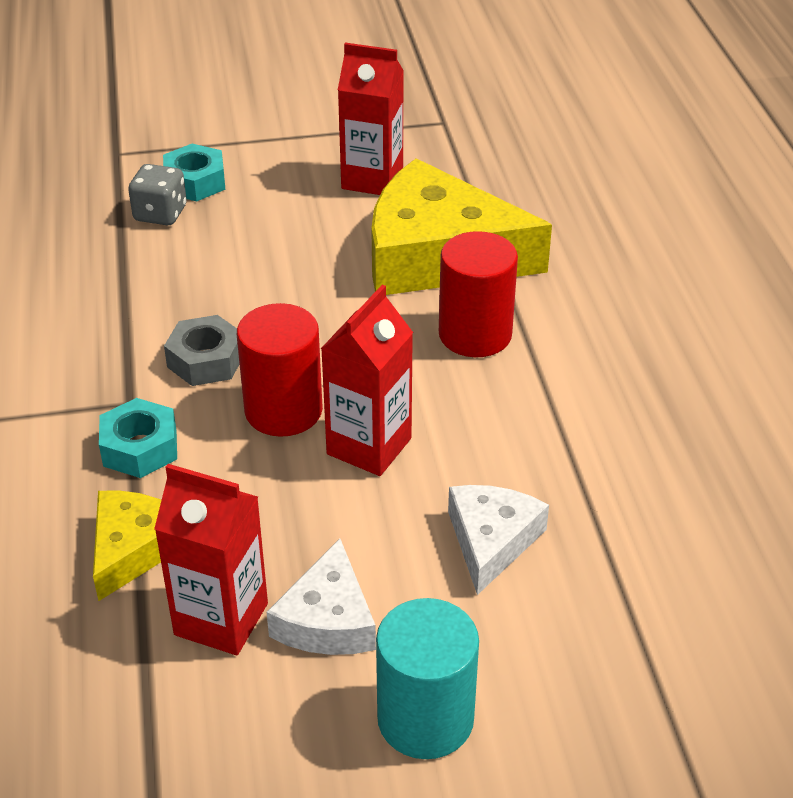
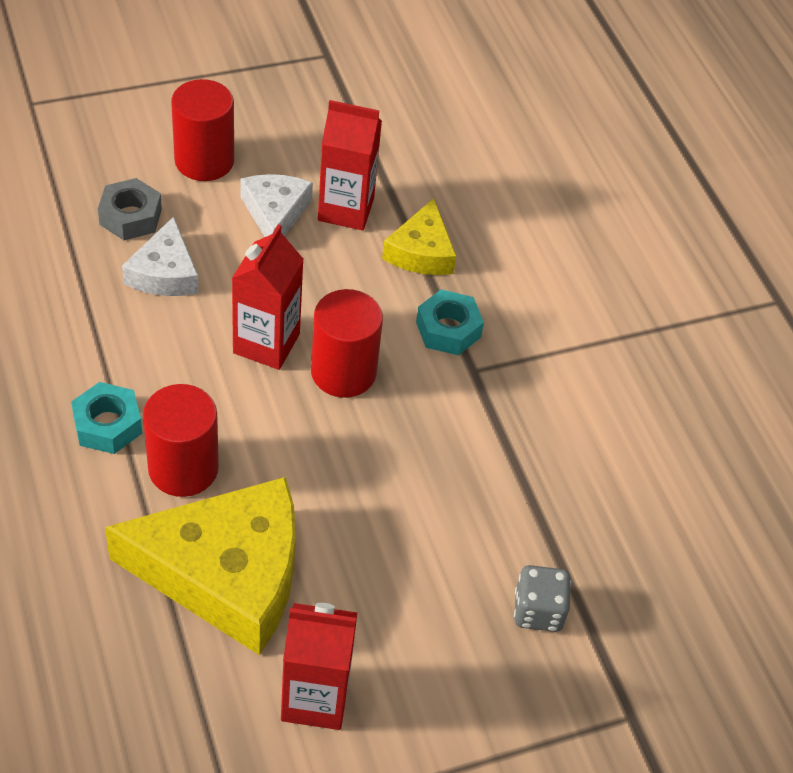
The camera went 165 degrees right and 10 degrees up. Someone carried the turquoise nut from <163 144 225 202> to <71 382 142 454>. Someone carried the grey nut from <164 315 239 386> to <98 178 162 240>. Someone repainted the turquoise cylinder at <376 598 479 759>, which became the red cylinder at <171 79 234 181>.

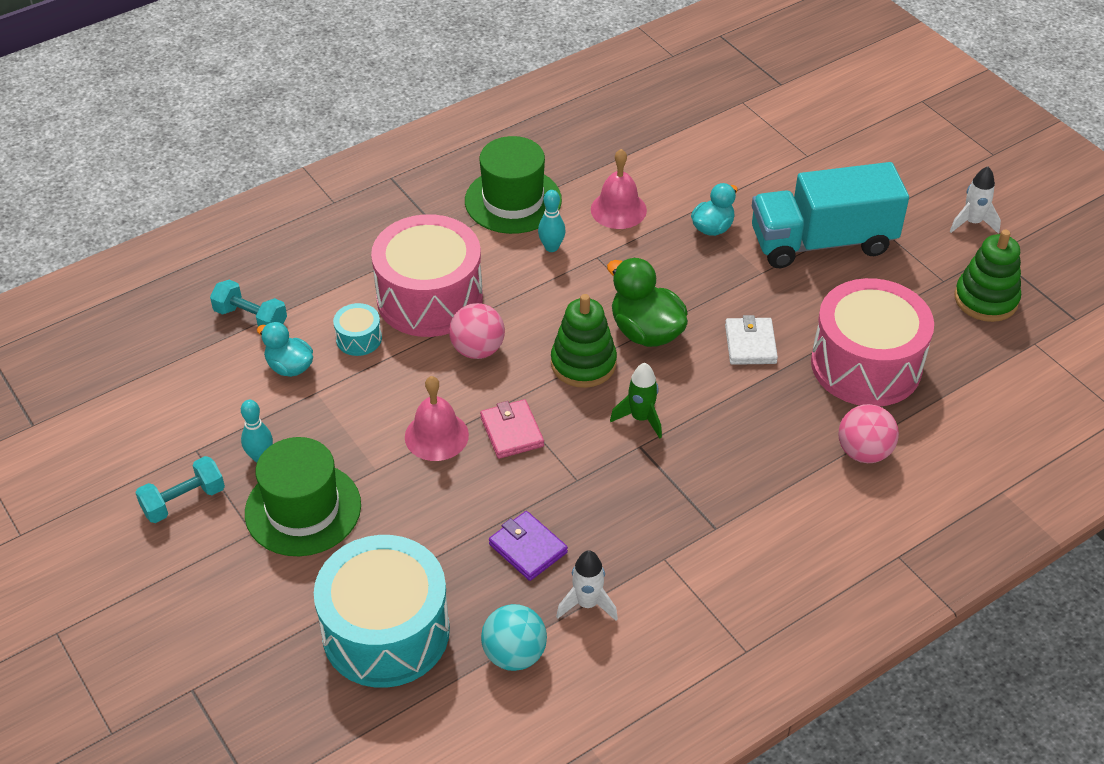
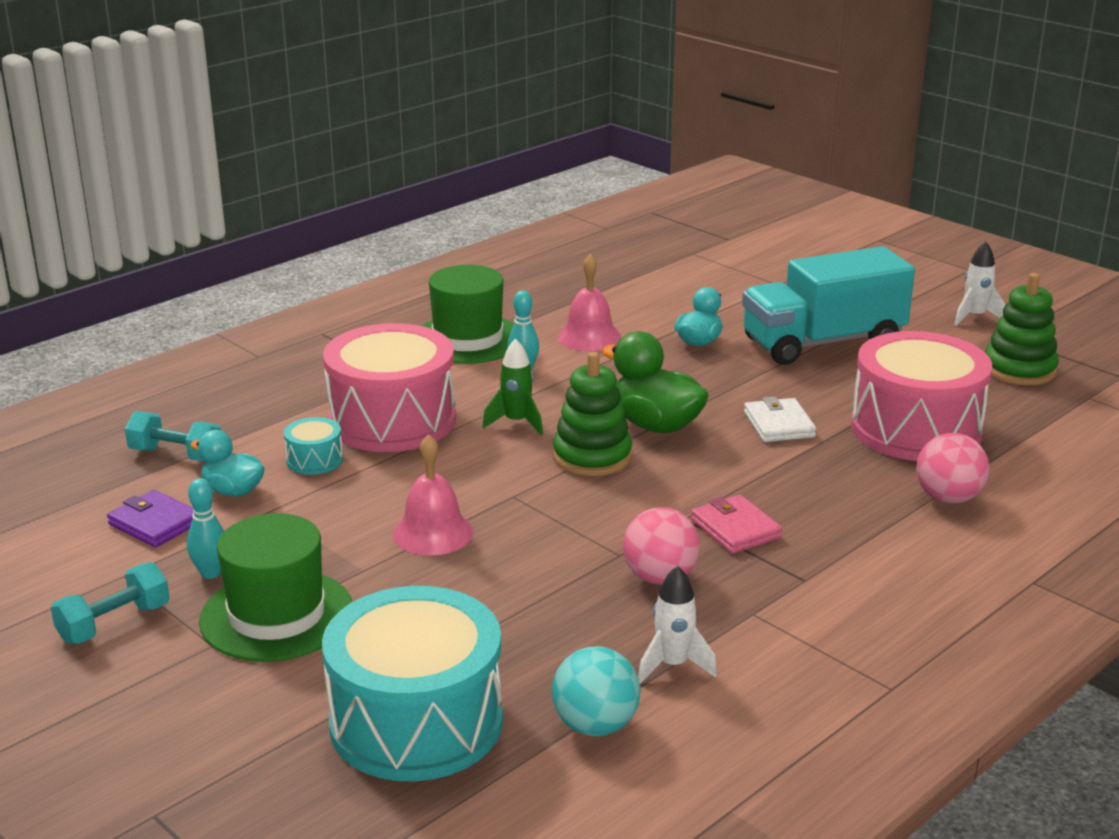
The camera went 10 degrees left and 20 degrees down. Someone carried the pink ball from <449 303 505 359> to <623 507 700 584>. Someone carried the pink wallet from <480 399 544 459> to <691 495 782 554>. Someone carried the purple wallet from <489 511 568 581> to <107 490 194 548>. Someone carried the green rocket from <610 363 662 438> to <483 338 543 435>.

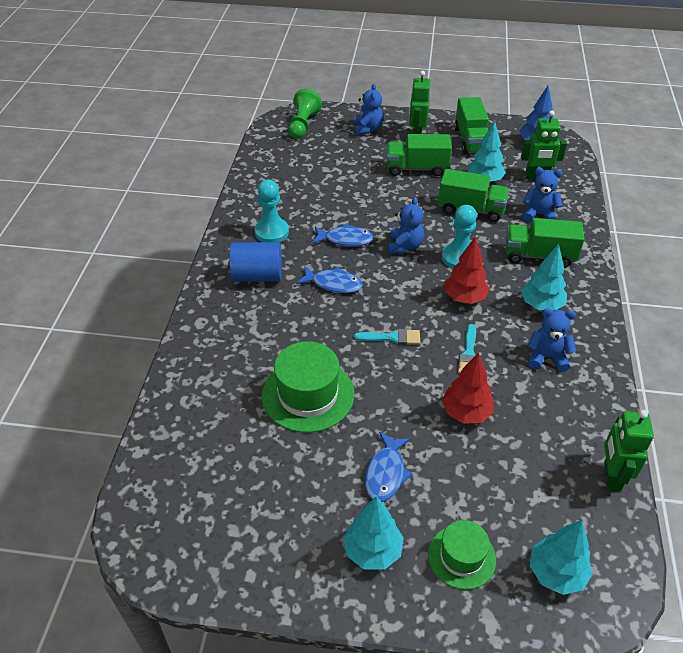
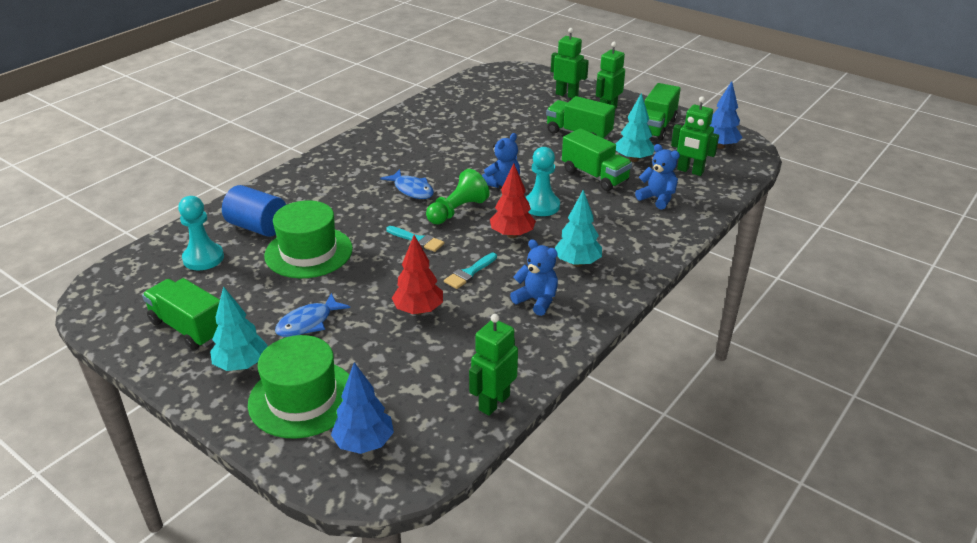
The camera went 30 degrees right and 10 degrees down. Someone carried the blue cylinder from <229 242 282 282> to <222 185 286 237>. Someone carried the turquoise pawn from <255 180 289 242> to <178 196 224 270>. Someone carried the green pawn from <288 89 322 139> to <426 169 490 224>. Someone took away the blue fish at <312 223 374 246>. Someone swapped the blue teddy bear at <354 84 383 135> for the green robot at <551 28 589 99>. Someone scaled the green hat at <428 520 496 590> by 1.62. Someone carried the green truck from <506 218 585 268> to <142 278 220 350>. Someone repainted the turquoise tree at <530 520 593 595>, which became the blue tree at <331 362 394 454>.

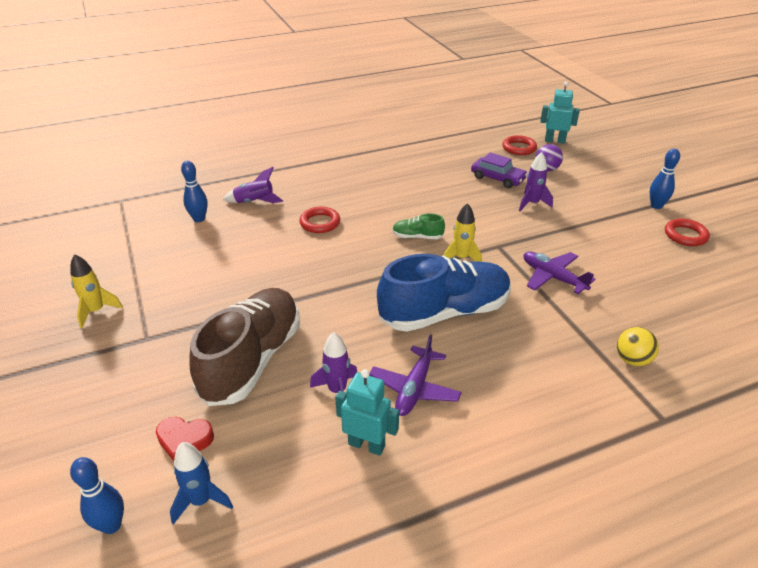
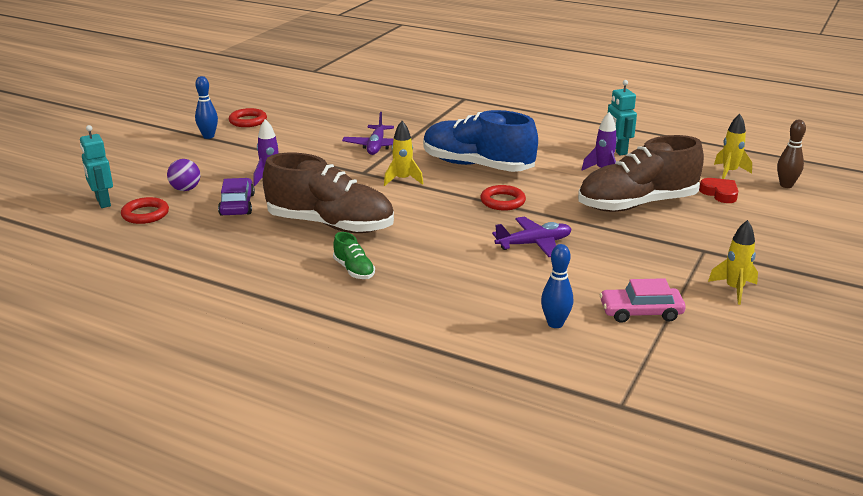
The camera went 130 degrees left and 10 degrees down. Someone repainted the blue bowling pin at <70 457 124 534>, which became the brown bowling pin at <777 120 806 188>. Someone repainted the blue rocket at <170 442 233 525>, which became the yellow rocket at <714 114 752 179>. Someone took away the purple rocket at <223 167 283 203>. Someone carried the red ring from <299 207 340 233> to <480 185 526 211>. Someone carried the purple plane from <370 334 462 416> to <492 217 572 257>. Someone carried the green shoe from <392 213 445 239> to <333 232 375 279>. Someone took away the yellow ball at <617 327 659 366>. Someone put down the brown shoe at <262 153 394 233>. Someone put down the pink car at <600 278 686 323>.

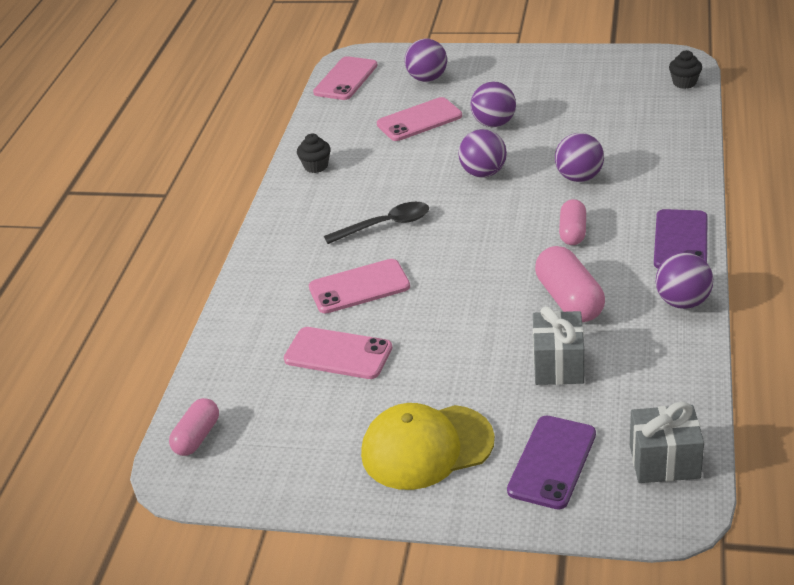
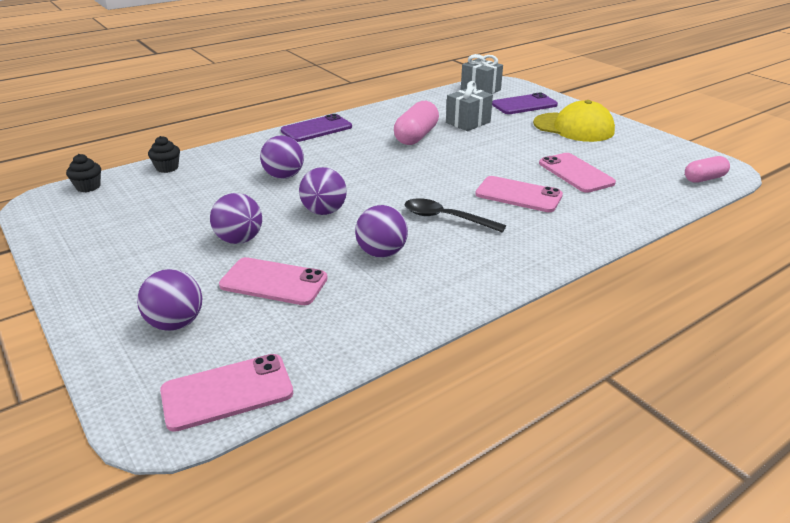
The camera went 140 degrees left and 5 degrees down. Someone carried the black cupcake from <297 133 331 173> to <148 136 180 173>. Someone took away the pink capsule at <559 199 586 245>. Someone carried the purple ball from <656 252 713 309> to <355 205 408 258>.

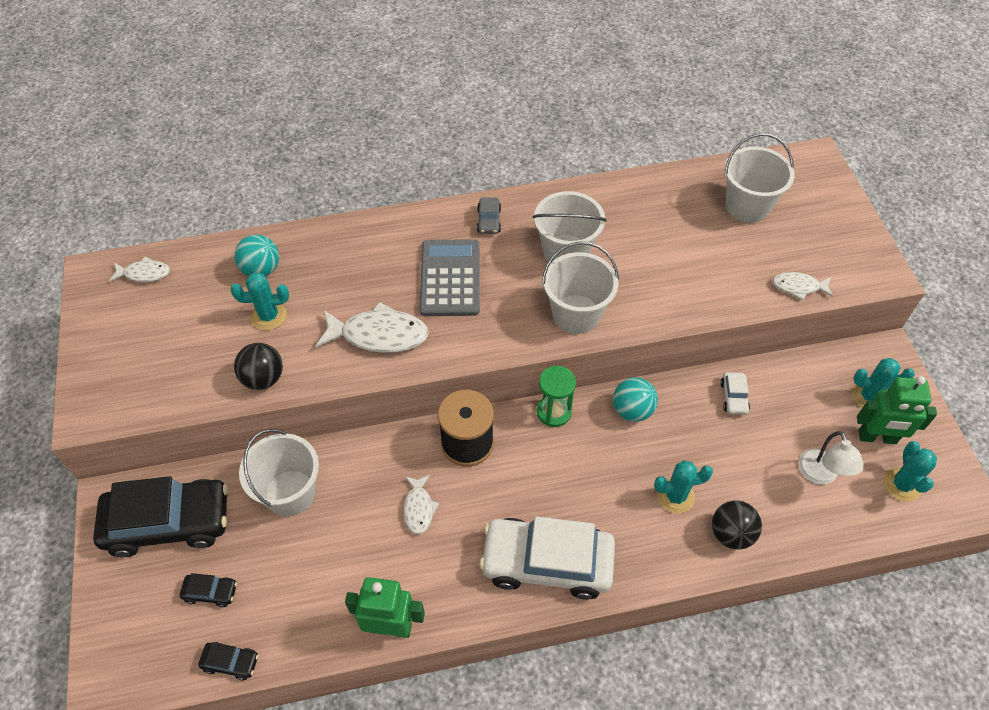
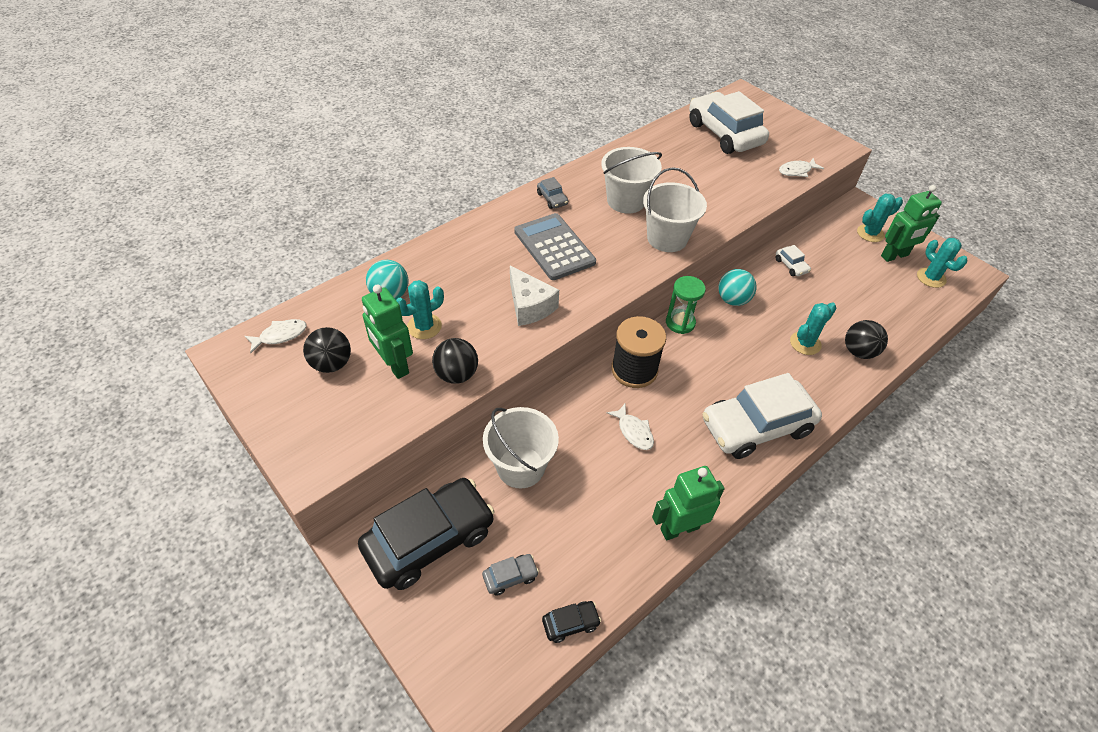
The camera went 30 degrees left and 5 degrees down. Someone repainted the black car at <180 573 237 607>, which became the grey car at <482 554 539 596>. Someone swapped the white fish at <315 302 429 353> for the white cheese at <510 266 559 326>. Someone swapped the white bucket at <725 133 795 223> for the white car at <689 91 769 154>. Someone took away the white lamp at <798 431 864 484>. Someone put down the black ball at <303 327 351 373>. Someone put down the green robot at <362 285 413 379>.

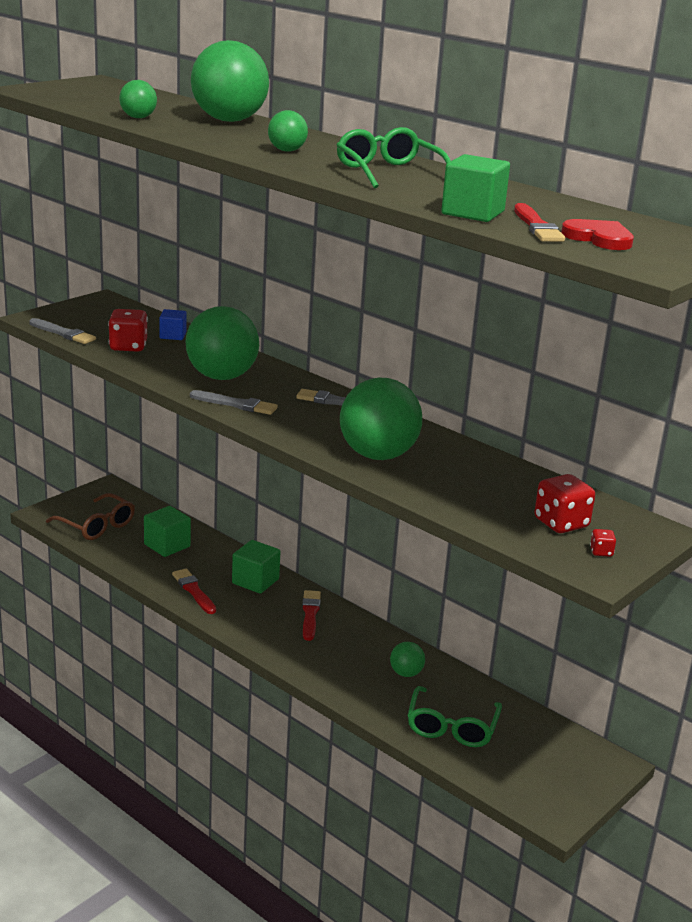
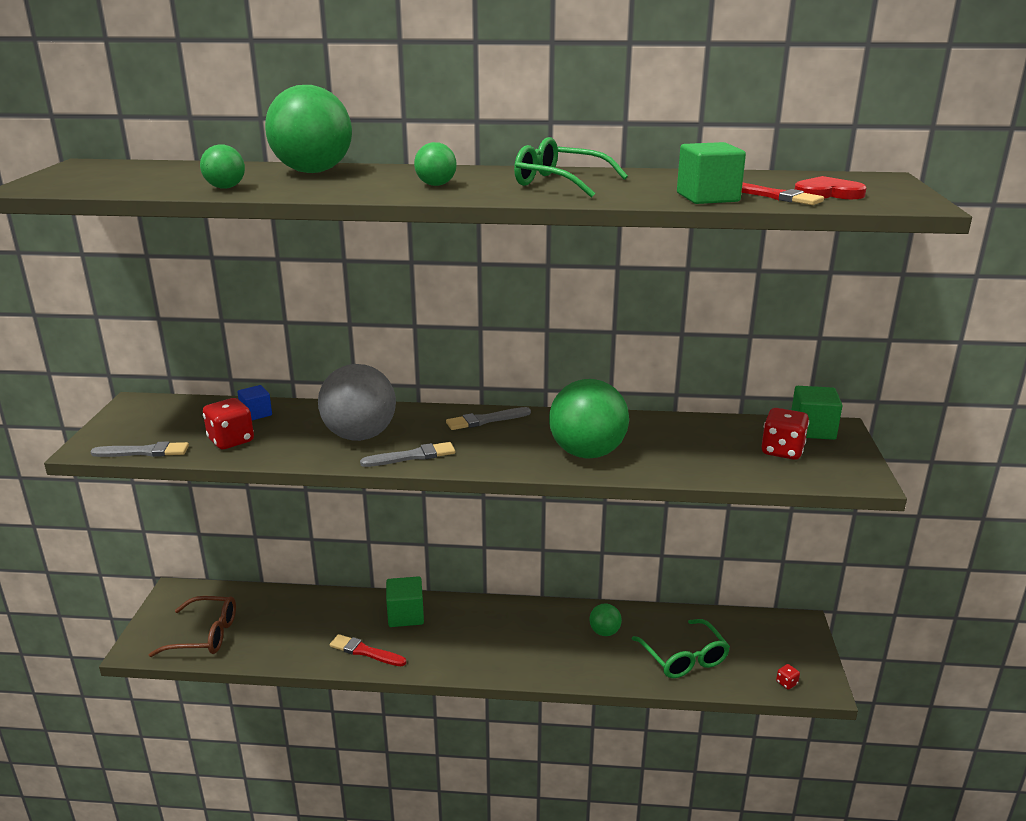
The camera went 35 degrees left and 0 degrees up. Someone carried the green cube from <144 506 191 557> to <792 386 843 440>. Someone repainted the green ball at <185 306 259 380>, which became the grey ball at <318 364 396 441>. Someone took away the red brush at <302 590 321 641>. Someone carried the red dice from <590 529 616 557> to <776 664 800 690>.

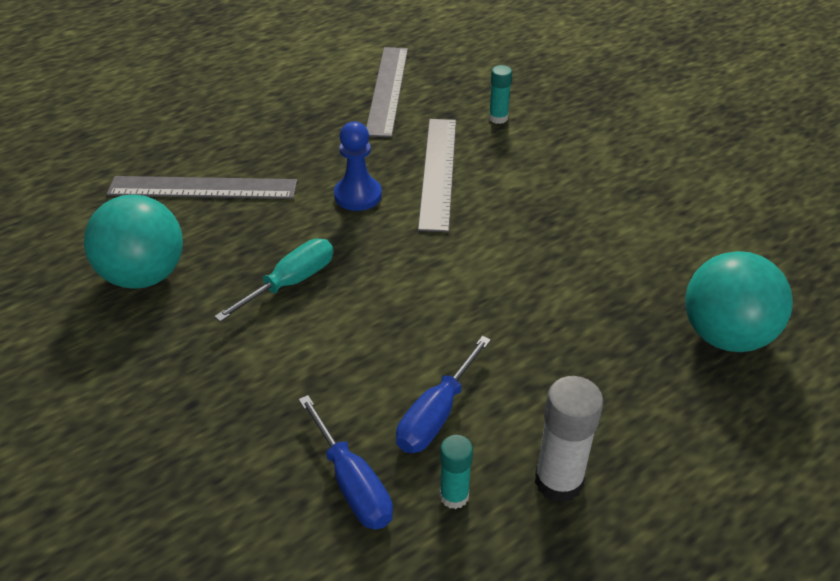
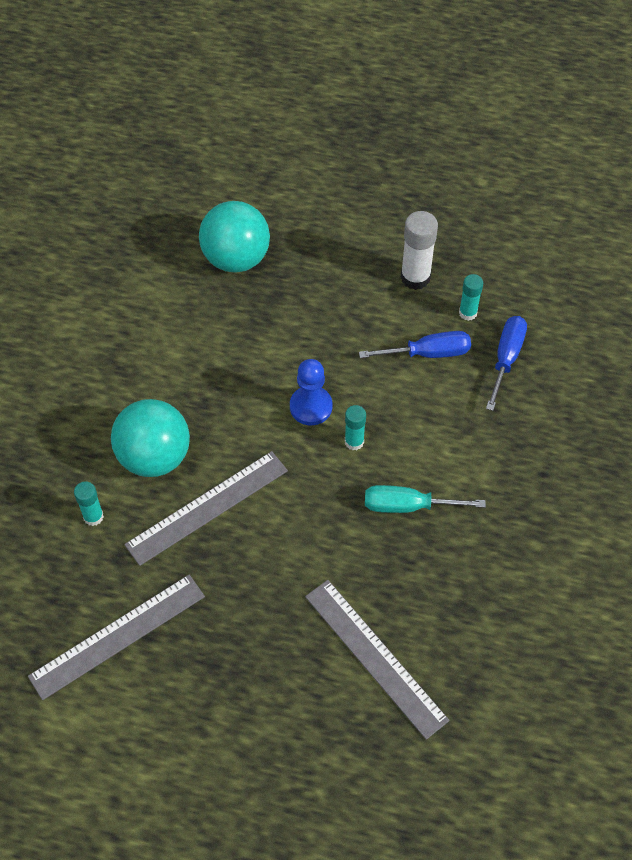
The camera went 130 degrees left and 15 degrees up. Someone carried the turquoise ball from <84 194 183 289> to <111 399 190 477>. Someone carried the blue pawn from <334 122 382 211> to <290 359 332 425>. Someone put down the turquoise glue stick at <345 405 366 450>.

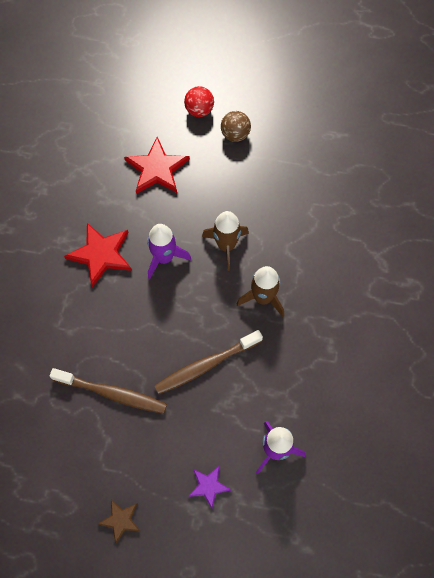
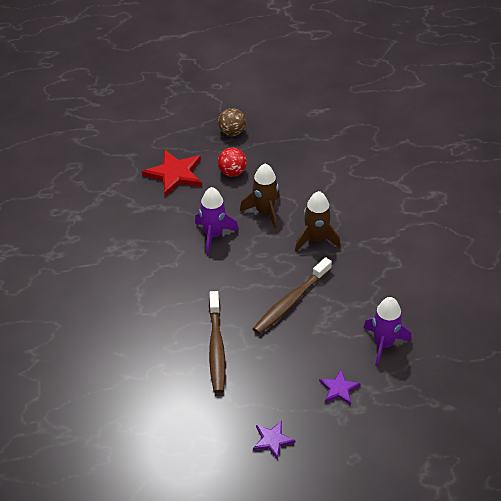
The camera went 20 degrees left and 20 degrees down. Someone rotated the brown toothbrush at <49 368 167 414> by 90 degrees clockwise. Someone took away the red star at <64 223 132 287>. Someone repainted the brown star at <98 499 141 544>, which became the purple star at <253 421 295 460>. Someone carried the red ball from <184 86 214 117> to <218 148 247 177>.

